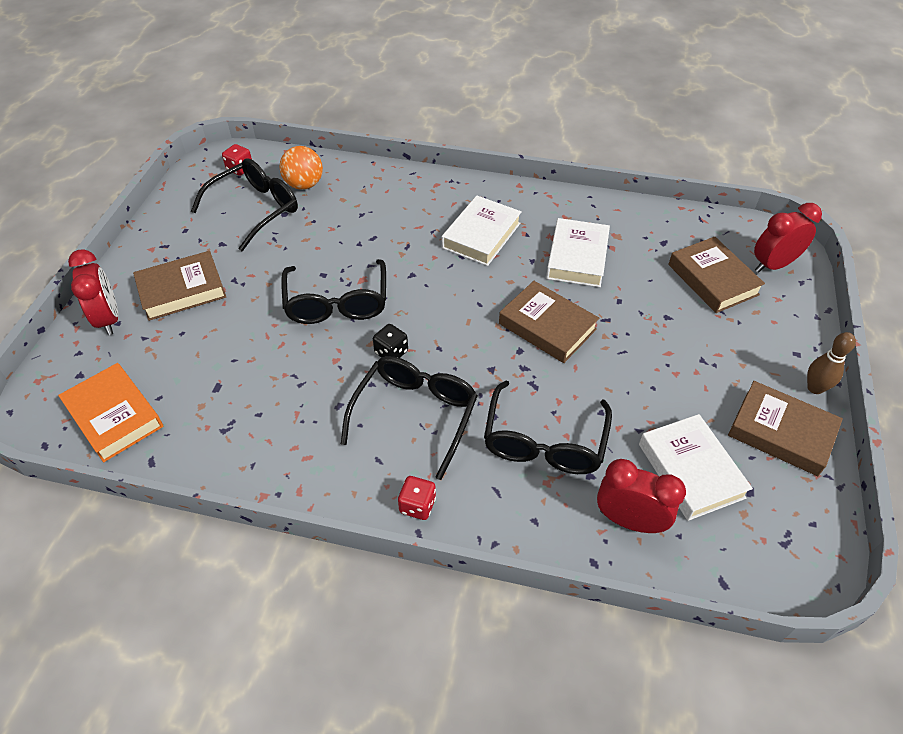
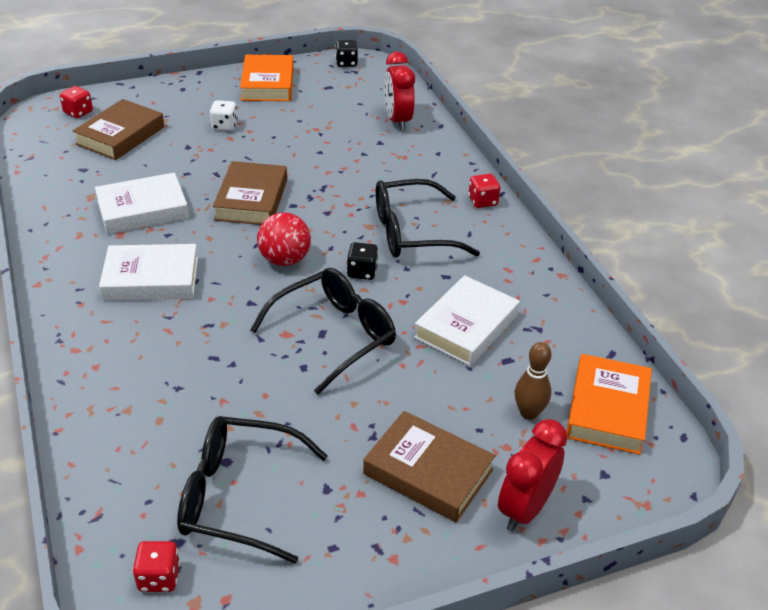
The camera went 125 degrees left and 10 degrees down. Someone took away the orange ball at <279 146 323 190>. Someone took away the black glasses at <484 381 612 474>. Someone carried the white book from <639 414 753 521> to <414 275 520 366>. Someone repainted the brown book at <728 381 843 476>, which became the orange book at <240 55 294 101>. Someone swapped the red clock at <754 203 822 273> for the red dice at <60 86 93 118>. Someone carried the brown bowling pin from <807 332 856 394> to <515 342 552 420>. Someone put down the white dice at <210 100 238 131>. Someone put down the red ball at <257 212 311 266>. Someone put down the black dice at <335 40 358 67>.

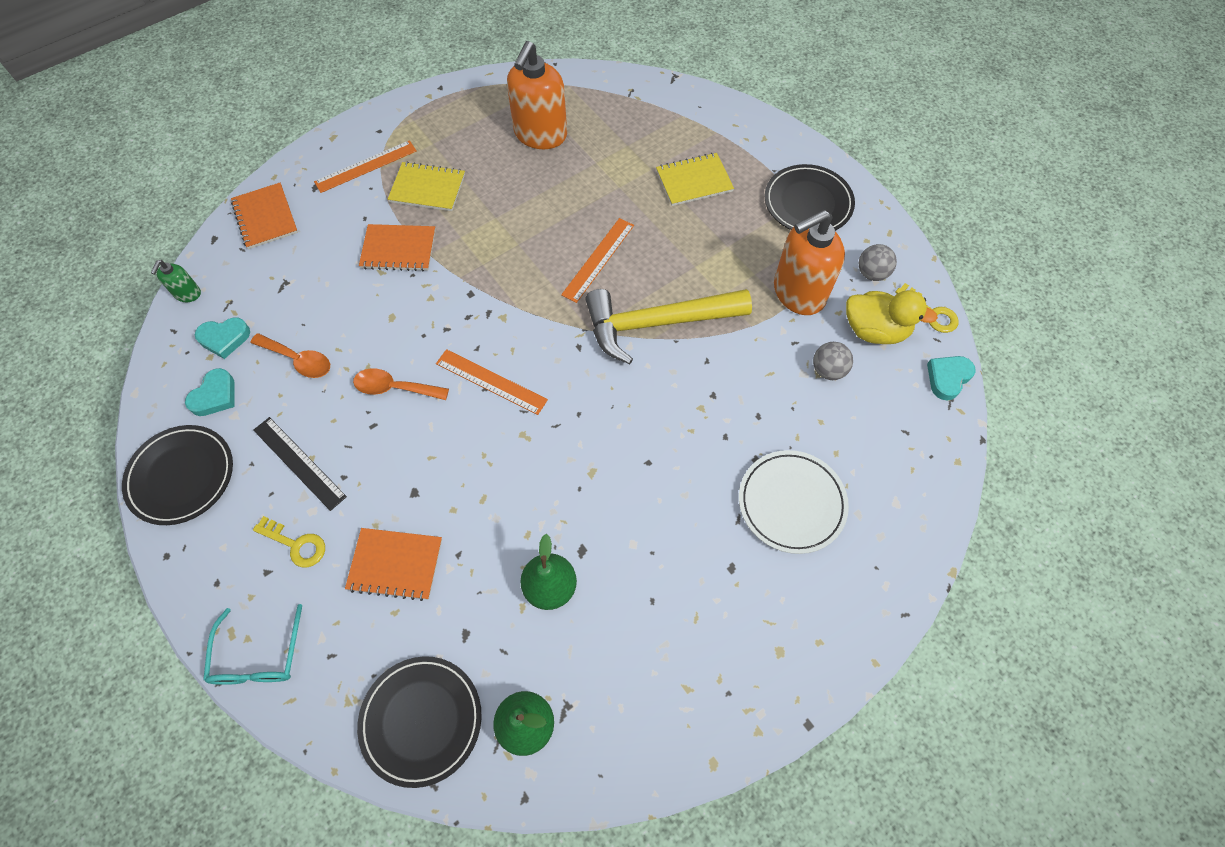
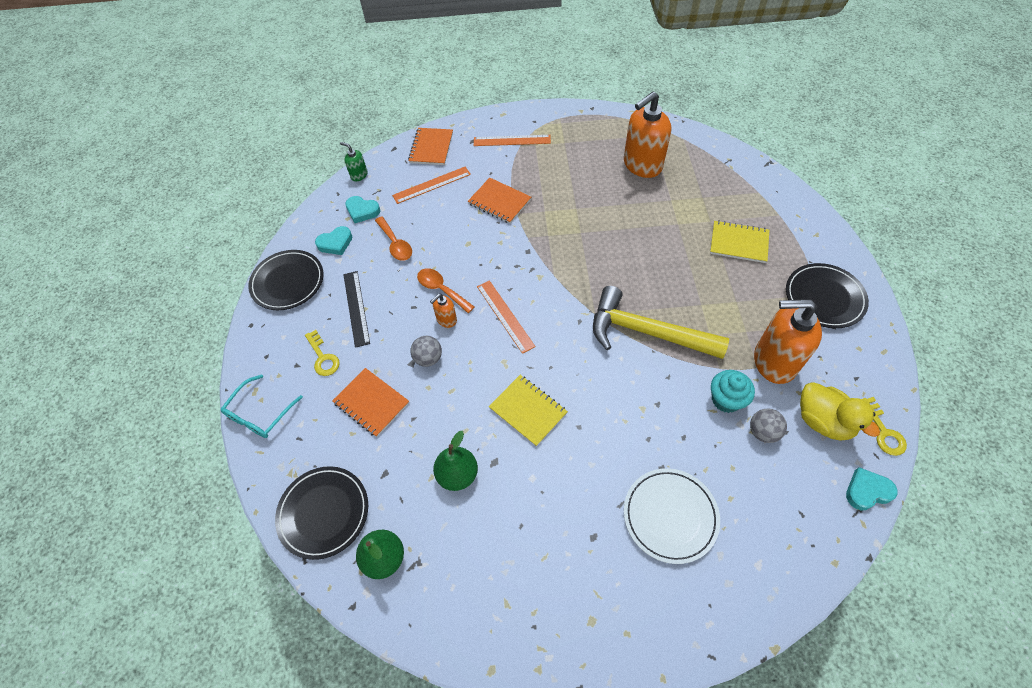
The camera went 35 degrees right and 5 degrees down. Someone rotated the green soap dispenser at <151 260 201 302> by 75 degrees clockwise. Someone carried the yellow notebook from <388 161 465 211> to <489 375 568 447>. Someone carried the orange ruler from <561 218 634 303> to <392 166 471 204>. Someone carried the grey ball from <859 244 897 281> to <410 336 442 367>. Someone put down the orange soap dispenser at <430 294 457 328>. Someone put down the turquoise cupcake at <711 370 755 413>.

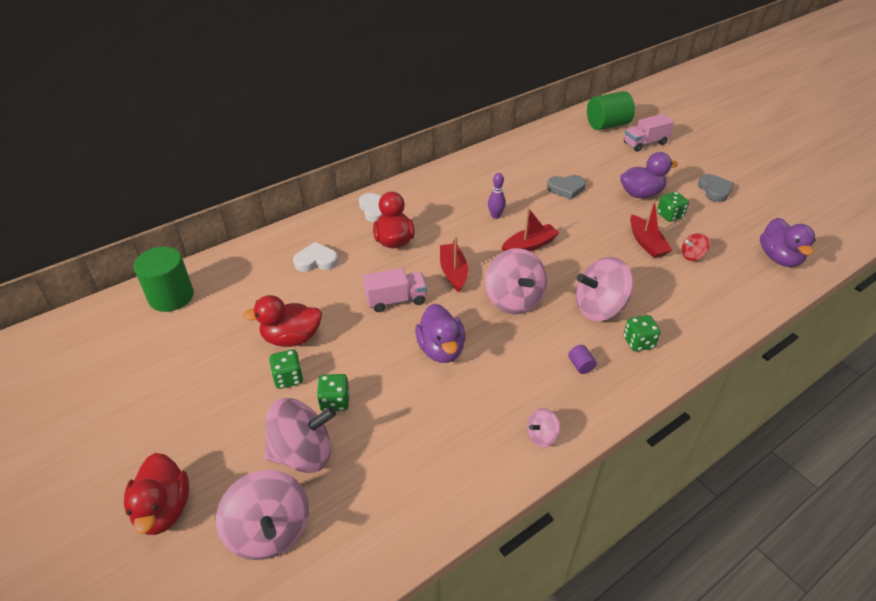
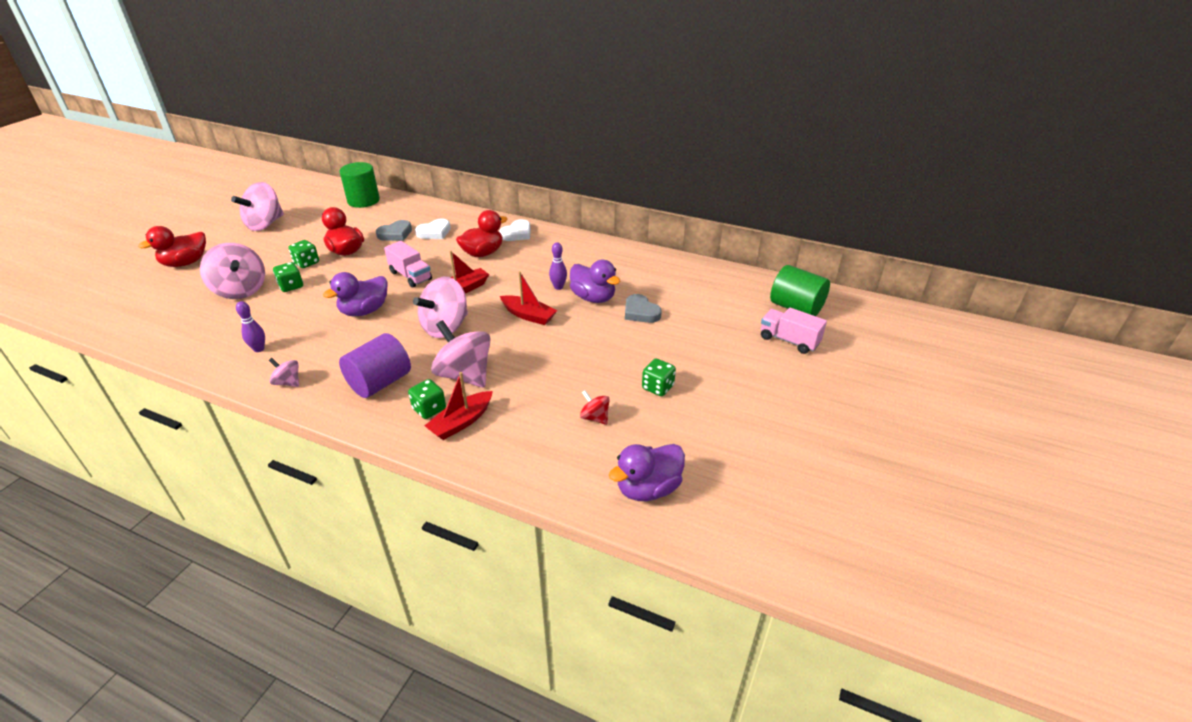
The camera went 60 degrees right and 5 degrees down. Someone carried the pink spinning top from <216 470 309 560> to <231 182 284 231>. Someone rotated the white heart at <293 242 338 272> by 90 degrees clockwise. Someone scaled the purple cylinder at <568 345 597 374> by 2.42. Someone carried the purple duck from <620 152 678 198> to <570 260 621 303>. Someone carried the red boat from <630 199 673 258> to <425 372 493 440>. Someone carried the grey heart from <698 174 734 202> to <376 220 412 241>. Someone put down the purple bowling pin at <236 301 265 352>.

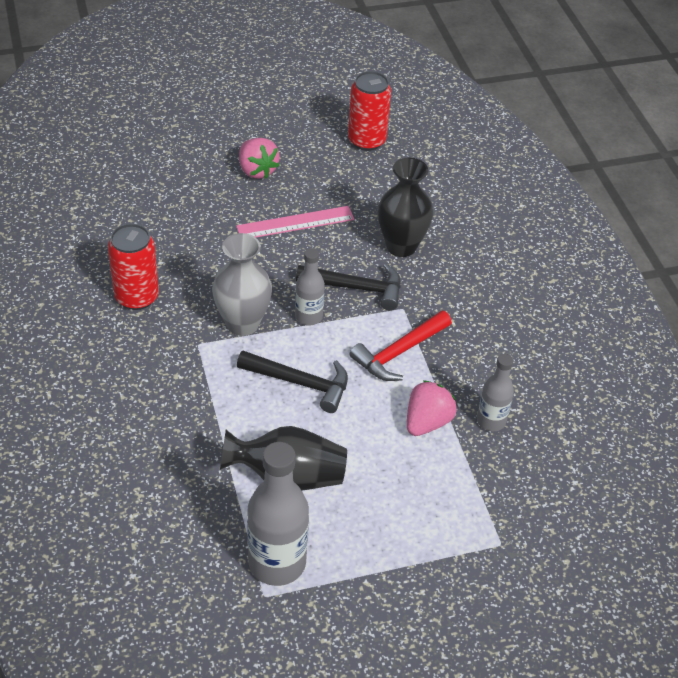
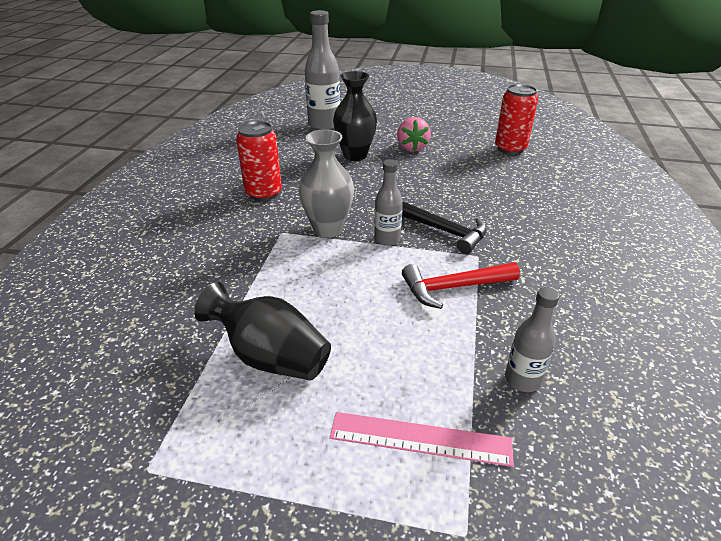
The camera went 30 degrees right and 10 degrees down. Someone carried the pink ruler from <236 206 355 237> to <330 412 514 467>. Someone took away the black hammer at <237 351 348 413>. Someone carried the grey bottle from <247 442 309 586> to <305 10 340 130>. Someone carried the black vase from <378 157 433 257> to <333 71 377 161>. Someone took away the pink strawberry at <407 380 457 436>.

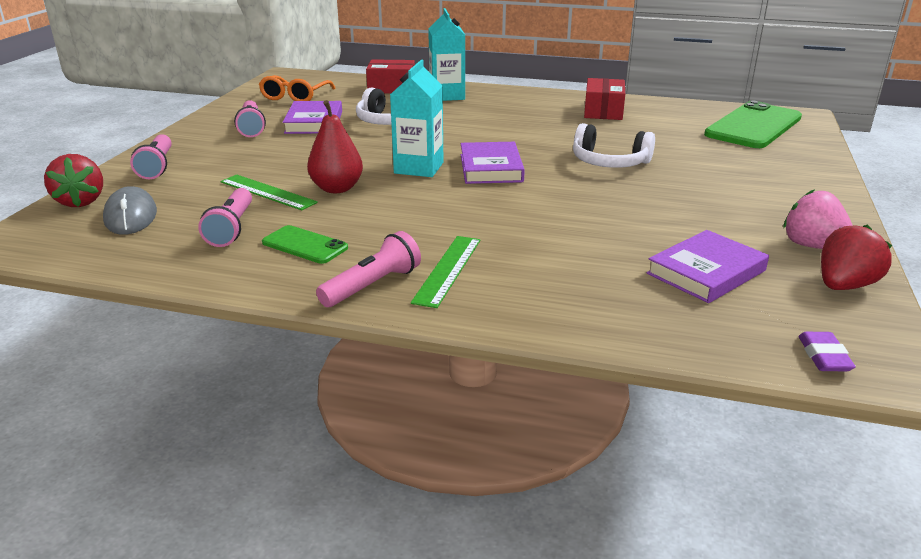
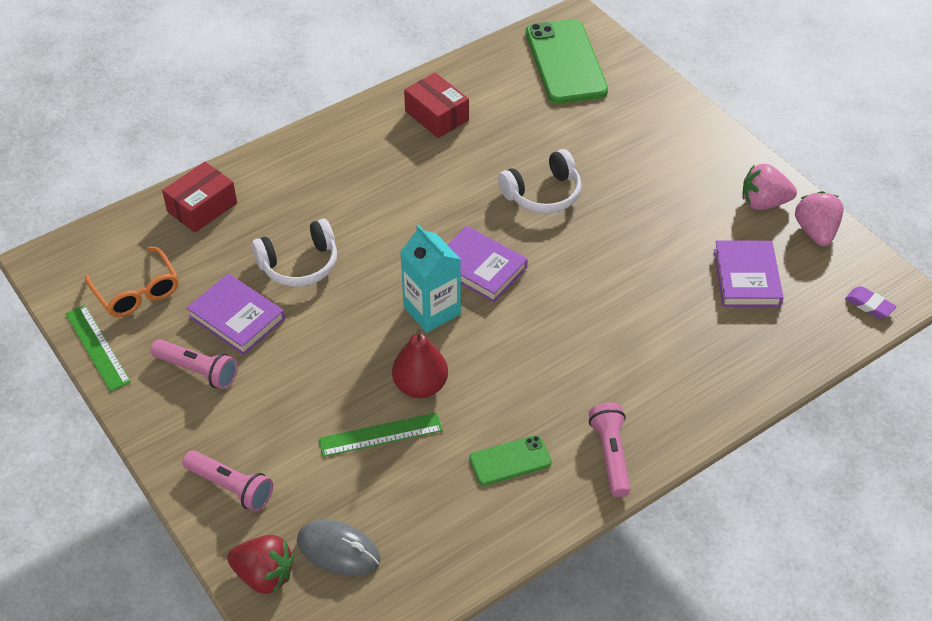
The camera went 50 degrees left and 20 degrees up. Someone took away the pink flashlight at <198 188 252 247>. Someone carried the green ruler from <411 236 481 308> to <65 305 131 392>. Someone took away the turquoise carton at <428 8 465 101>. Someone repainted the red strawberry at <821 225 892 290>, which became the pink strawberry at <795 191 844 246>.

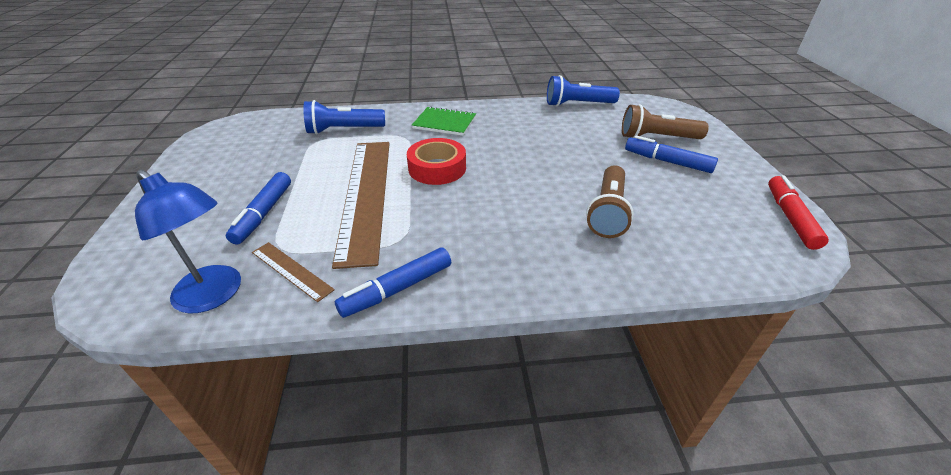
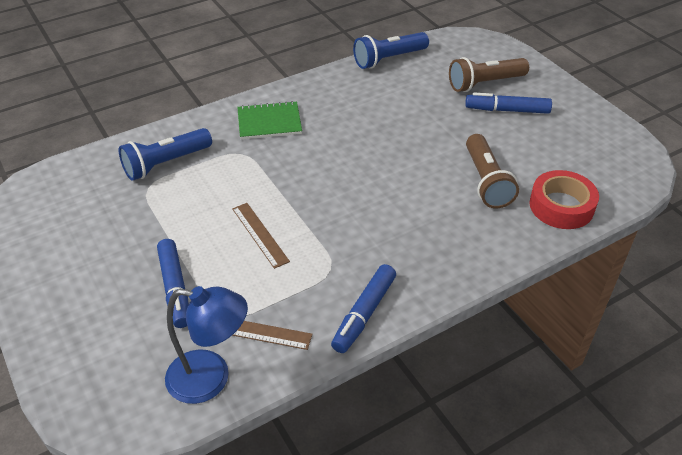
The camera went 25 degrees left and 5 degrees up. Someone scaled the brown ruler at <332 142 390 269> by 0.44. Someone carried the red tape from <407 138 466 185> to <529 170 599 229>. Someone took away the red marker at <768 175 829 250>.

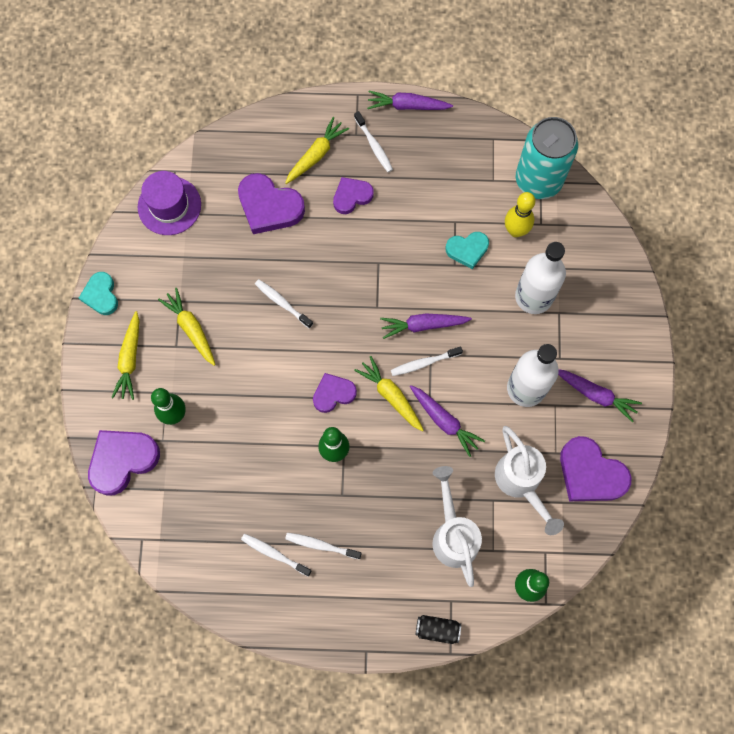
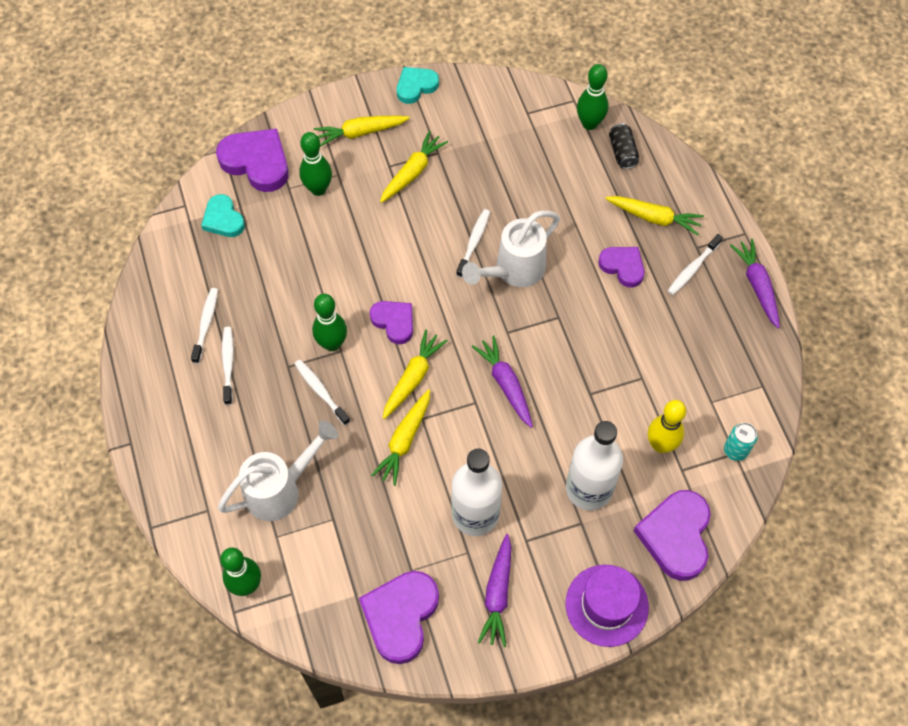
The camera went 70 degrees right and 10 degrees down. Someone carried the purple hat from <138 171 201 235> to <565 565 649 647>. Someone carried the purple heart from <238 173 305 234> to <633 490 711 581>. Someone carried the white toothbrush from <391 346 463 376> to <295 360 350 426>. Someone repainted the purple carrot at <410 385 485 457>, which became the yellow carrot at <371 389 430 486>. Someone carried the black can from <416 615 461 644> to <609 123 639 169>. Someone carried the turquoise heart from <445 232 489 269> to <201 194 245 237>. Someone carried the white watering can from <495 426 564 535> to <462 211 560 287>. Someone scaled the turquoise can at <516 117 578 199> by 0.42. Someone put down the green bowling pin at <577 64 608 130>.

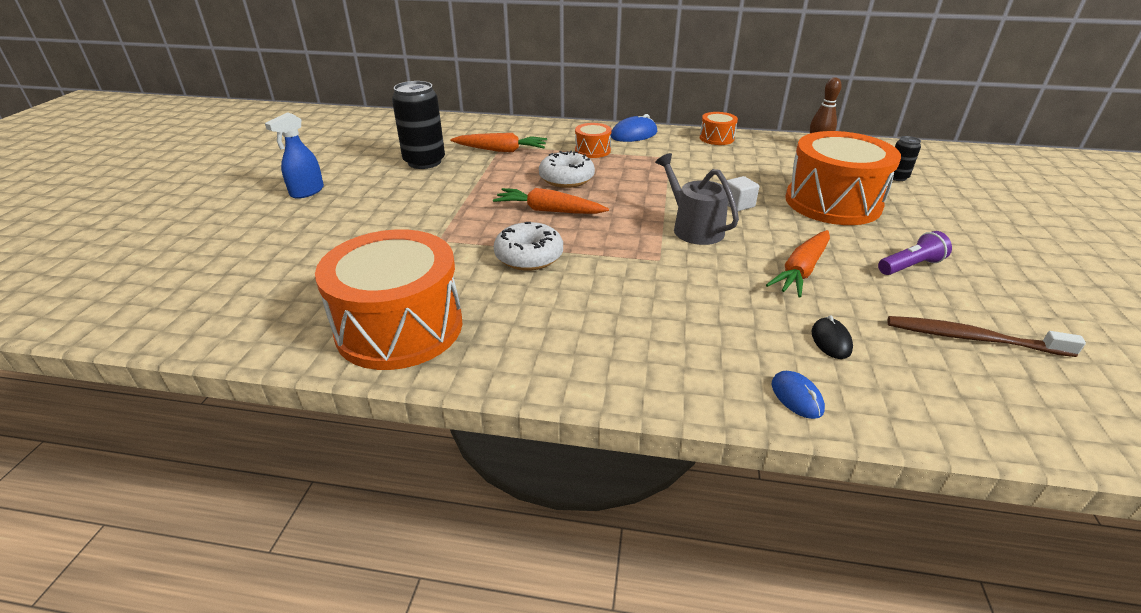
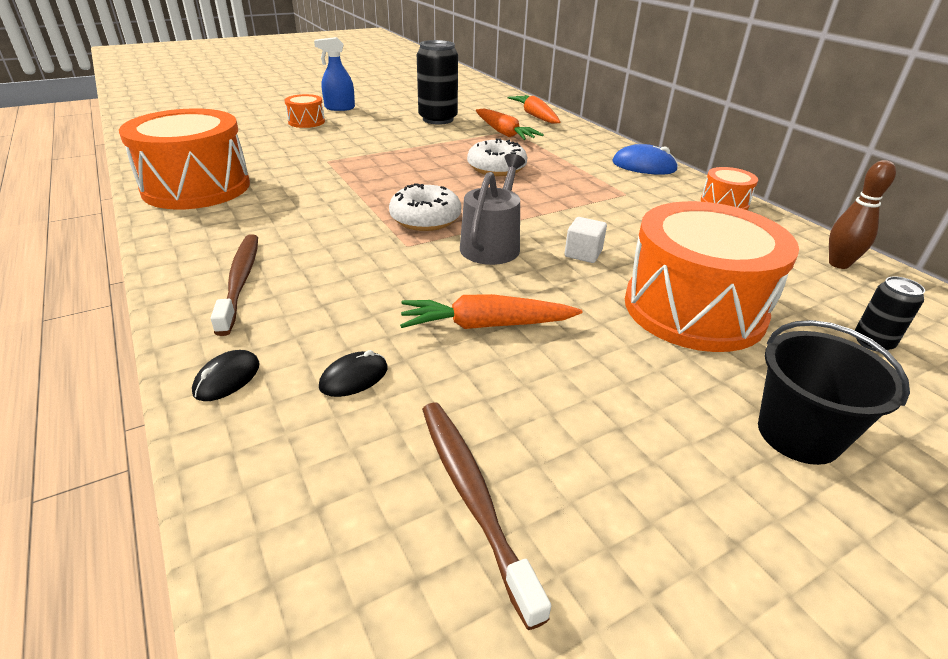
The camera went 50 degrees right and 0 degrees up. Someone carried the orange carrot from <493 188 609 214> to <507 95 560 124>. Someone carried the white donut from <494 222 563 271> to <389 183 461 231>. Someone carried the orange drum from <575 123 612 158> to <285 94 325 128>. Someone repainted the blue mouse at <772 371 825 419>, which became the black mouse at <192 350 260 401>. Someone took away the purple flashlight at <878 231 952 275>. Someone put down the brown toothbrush at <210 234 258 336>. Someone put down the black bucket at <758 320 910 465>.

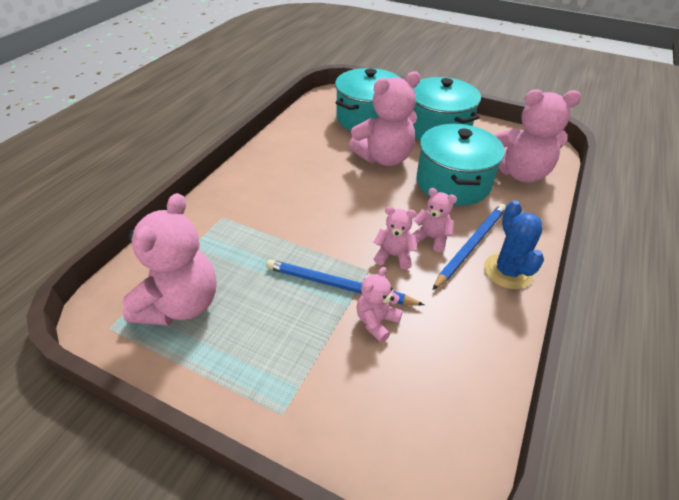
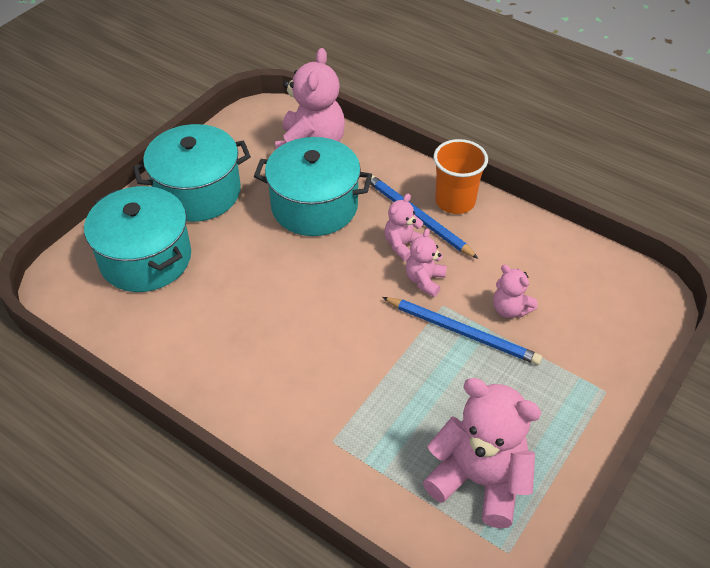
The camera went 80 degrees left and 5 degrees up. Someone rotated the blue pencil at <266 260 424 306> by 90 degrees counterclockwise. Someone took away the pink teddy bear at <349 71 421 166>. Someone swapped the blue cactus at <484 200 544 289> for the orange cup at <433 139 488 214>.

